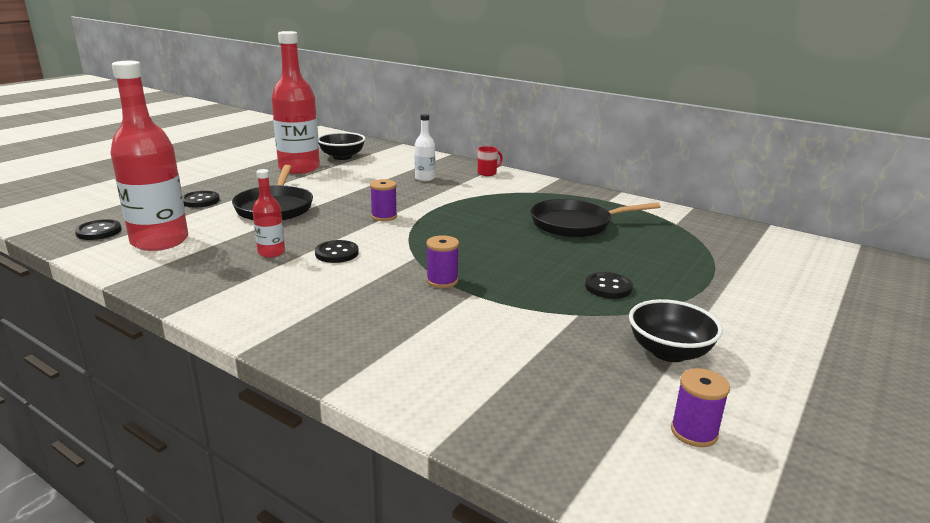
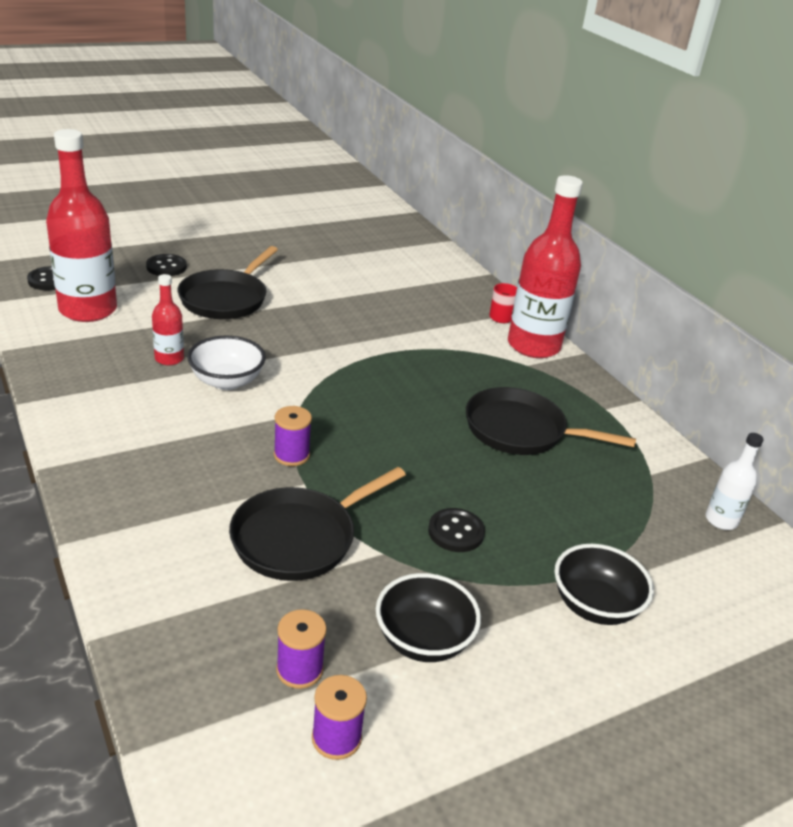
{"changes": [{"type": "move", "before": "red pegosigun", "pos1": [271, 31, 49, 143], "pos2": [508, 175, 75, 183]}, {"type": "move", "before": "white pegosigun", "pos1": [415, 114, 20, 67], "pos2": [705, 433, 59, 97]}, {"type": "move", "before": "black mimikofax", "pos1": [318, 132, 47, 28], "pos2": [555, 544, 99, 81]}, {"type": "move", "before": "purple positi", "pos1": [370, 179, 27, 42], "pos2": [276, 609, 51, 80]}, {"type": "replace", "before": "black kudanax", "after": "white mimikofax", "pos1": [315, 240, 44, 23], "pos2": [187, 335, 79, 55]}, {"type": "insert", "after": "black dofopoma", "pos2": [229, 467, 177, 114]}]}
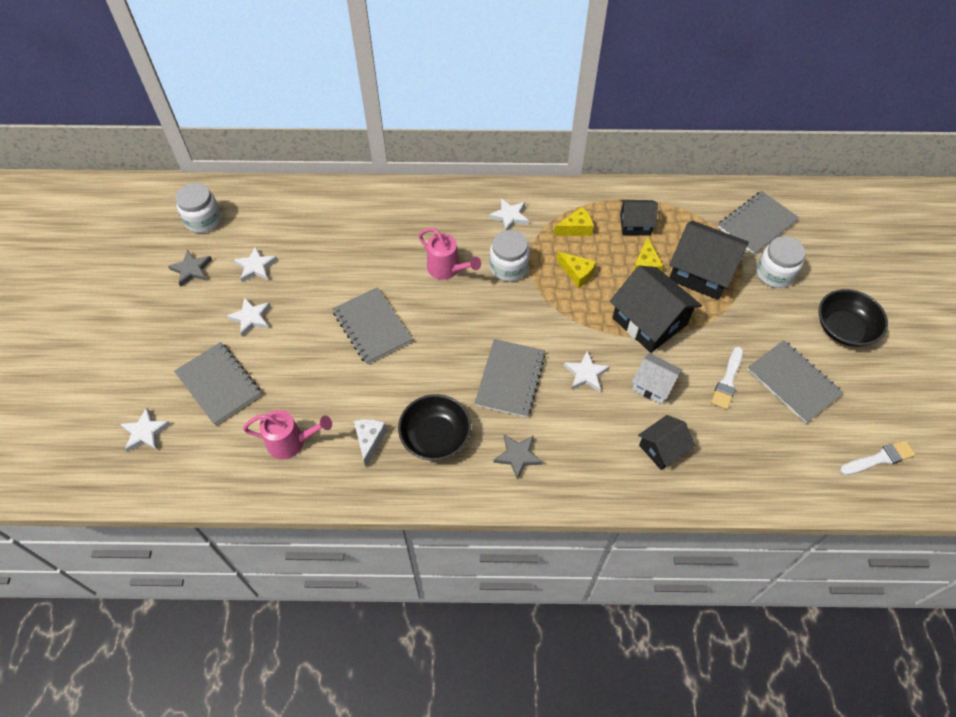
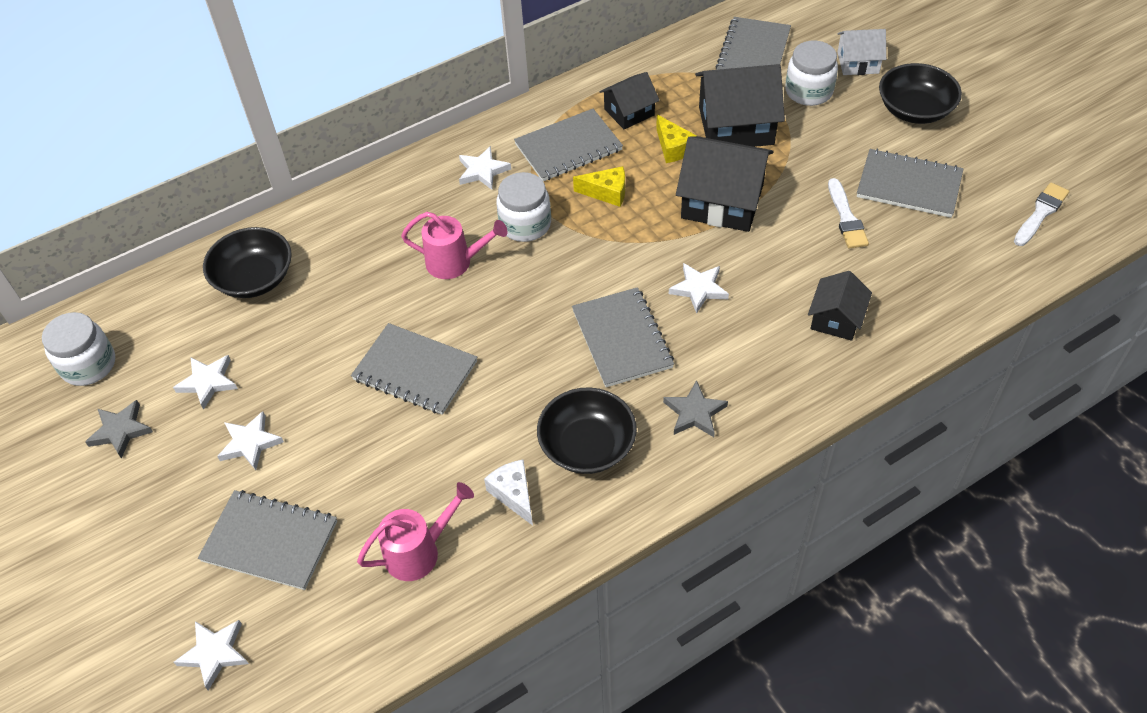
{"changes": [{"type": "replace", "before": "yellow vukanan", "after": "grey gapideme", "pos1": [554, 207, 39, 29], "pos2": [514, 109, 109, 72]}, {"type": "move", "before": "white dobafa", "pos1": [632, 353, 51, 52], "pos2": [837, 29, 49, 46]}, {"type": "insert", "after": "black mimikofax", "pos2": [203, 227, 89, 71]}]}
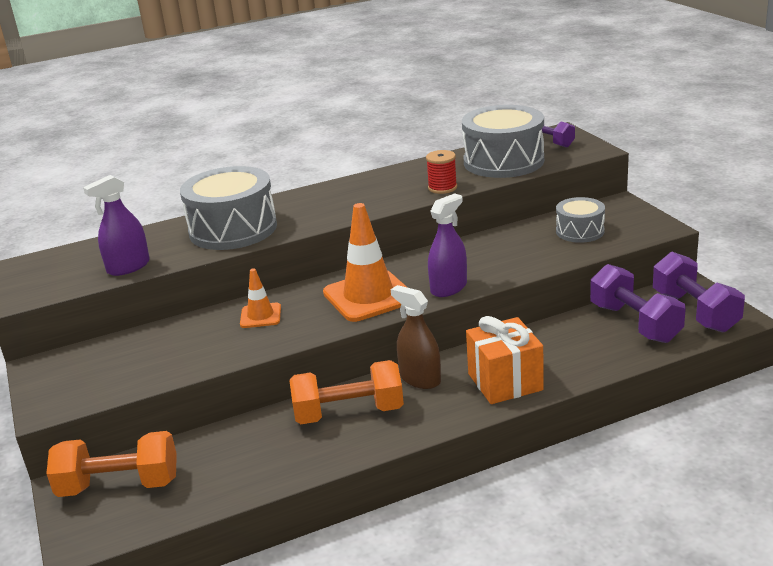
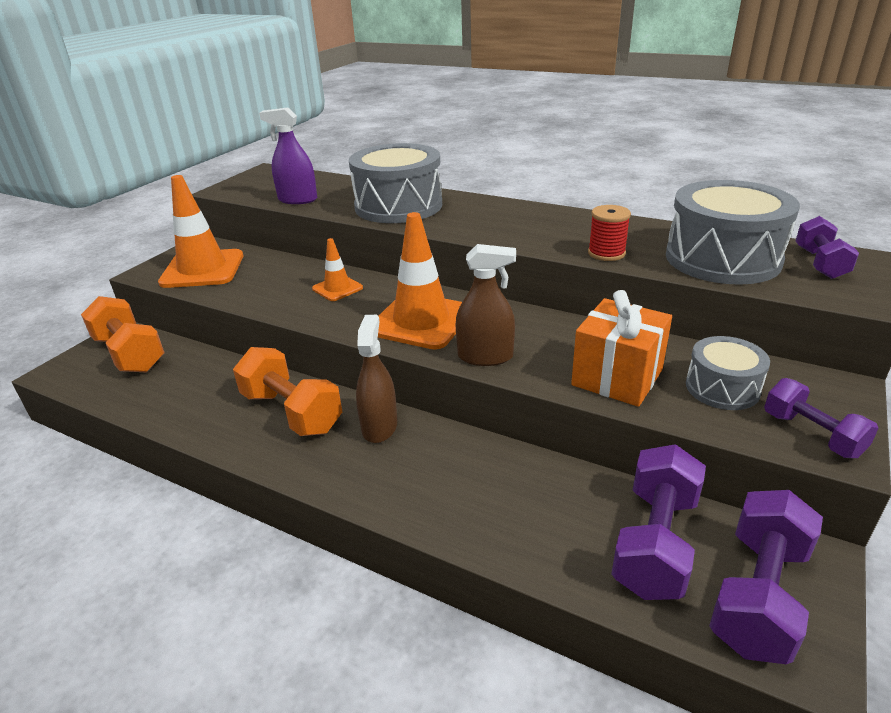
{"changes": [{"type": "recolor", "before": "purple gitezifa", "after": "brown gitezifa", "pos1": [428, 193, 39, 104], "pos2": [456, 244, 60, 122]}, {"type": "move", "before": "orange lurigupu", "pos1": [466, 316, 78, 88], "pos2": [571, 290, 101, 117]}, {"type": "insert", "after": "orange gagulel", "pos2": [158, 175, 85, 113]}, {"type": "insert", "after": "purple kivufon", "pos2": [764, 378, 114, 80]}]}
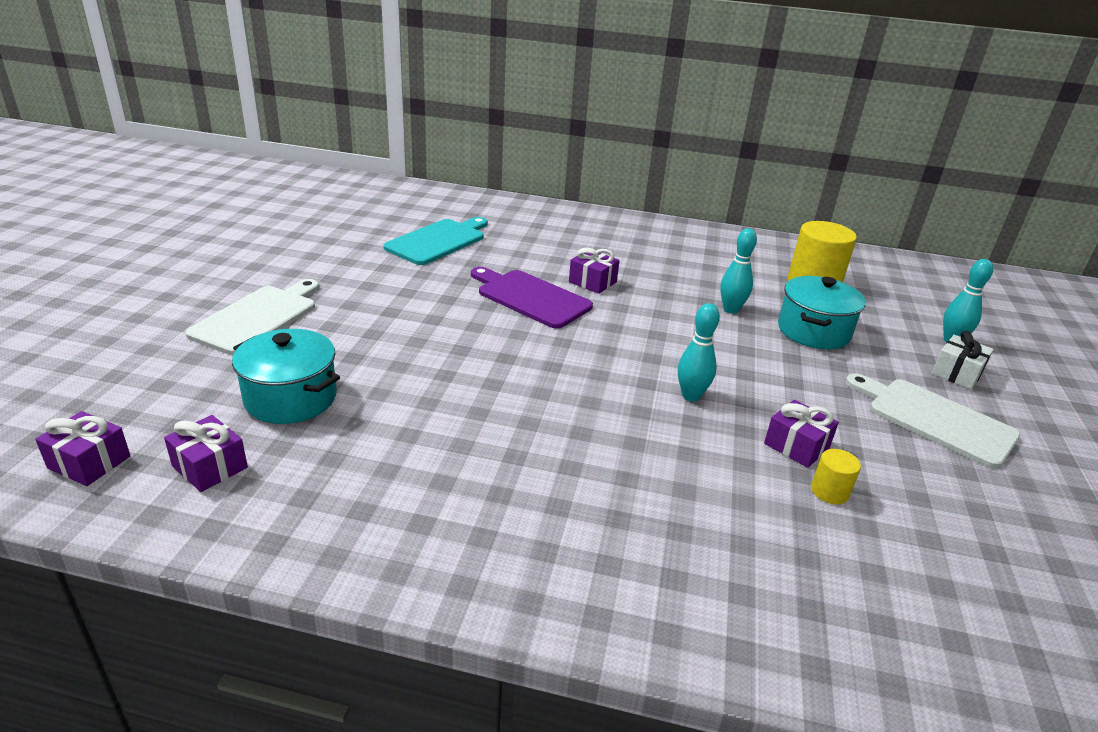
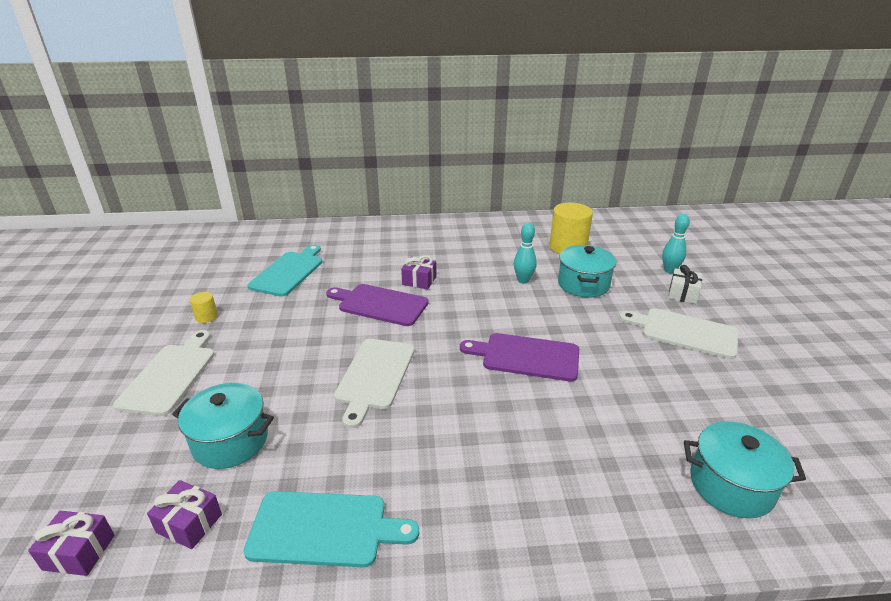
{"changes": [{"type": "replace", "before": "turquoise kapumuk", "after": "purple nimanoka", "pos1": [678, 303, 42, 99], "pos2": [460, 333, 119, 48]}, {"type": "delete", "before": "purple lurigupu", "pos1": [764, 400, 75, 68]}, {"type": "move", "before": "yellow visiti", "pos1": [811, 449, 50, 55], "pos2": [190, 292, 28, 31]}, {"type": "insert", "after": "white nimanoka", "pos2": [334, 339, 80, 89]}, {"type": "insert", "after": "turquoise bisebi", "pos2": [684, 421, 122, 97]}, {"type": "insert", "after": "turquoise nimanoka", "pos2": [243, 491, 176, 76]}]}
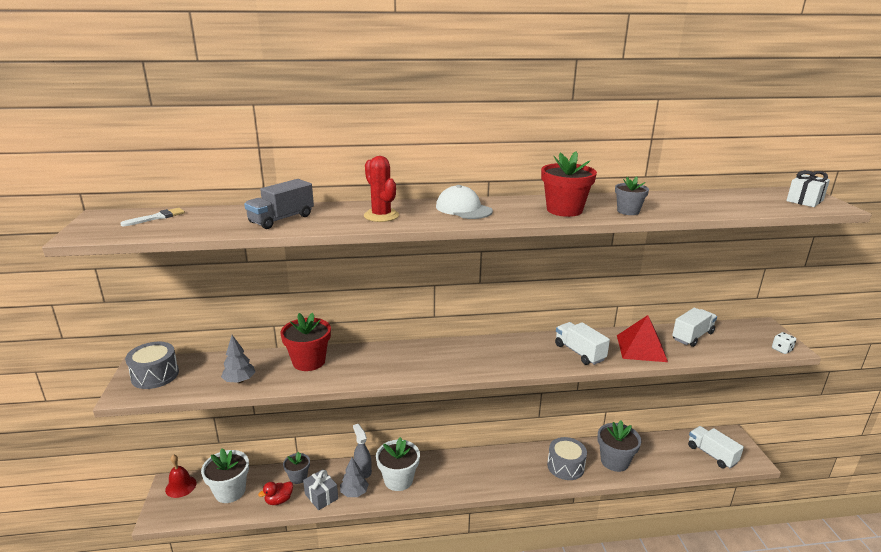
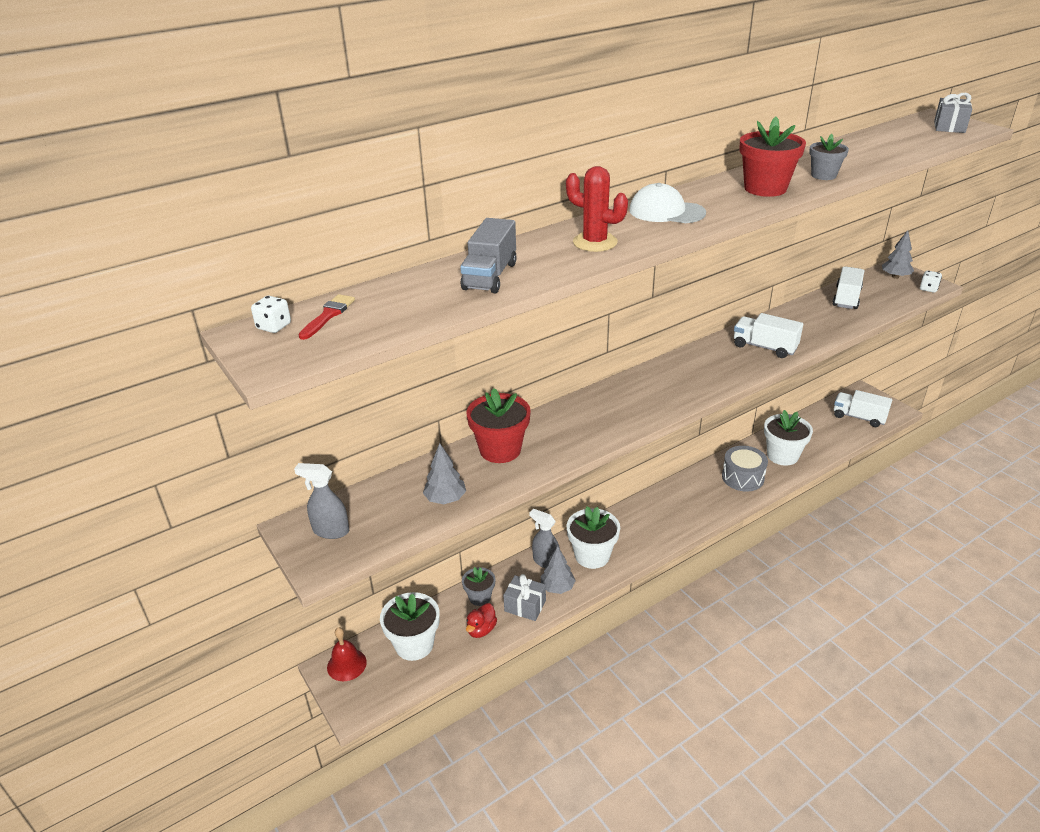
{"changes": [{"type": "recolor", "before": "white lurigupu", "after": "grey lurigupu", "pos1": [786, 170, 44, 37], "pos2": [934, 93, 38, 40]}, {"type": "recolor", "before": "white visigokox", "after": "red visigokox", "pos1": [120, 208, 65, 18], "pos2": [298, 294, 57, 46]}, {"type": "delete", "before": "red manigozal", "pos1": [617, 315, 51, 47]}, {"type": "replace", "before": "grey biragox", "after": "grey gitezifa", "pos1": [125, 342, 54, 47], "pos2": [294, 463, 55, 76]}, {"type": "recolor", "before": "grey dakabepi", "after": "white dakabepi", "pos1": [598, 421, 43, 51], "pos2": [764, 410, 49, 56]}, {"type": "insert", "after": "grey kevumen", "pos2": [882, 230, 32, 49]}, {"type": "insert", "after": "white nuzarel", "pos2": [251, 296, 40, 37]}]}
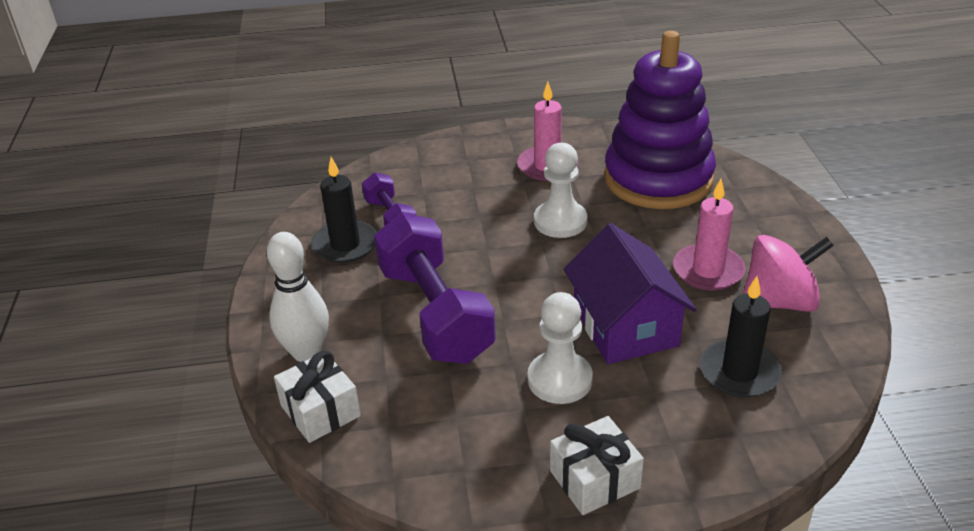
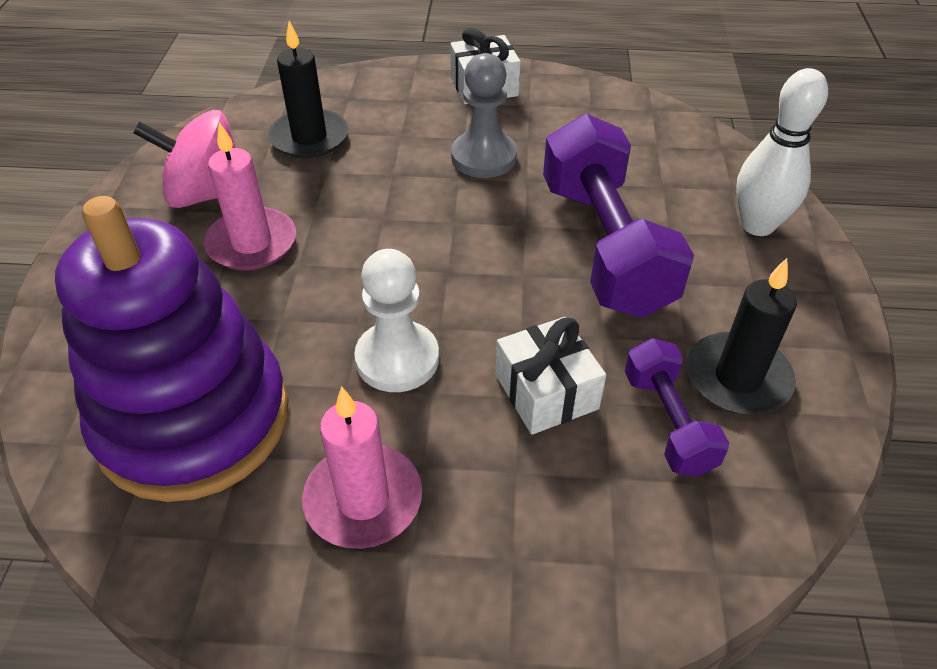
{"changes": [{"type": "delete", "before": "purple dobafa", "pos1": [564, 223, 133, 141]}, {"type": "recolor", "before": "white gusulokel", "after": "grey gusulokel", "pos1": [528, 292, 65, 112], "pos2": [451, 53, 66, 125]}, {"type": "move", "before": "white lurigupu", "pos1": [274, 351, 87, 92], "pos2": [496, 317, 110, 118]}]}
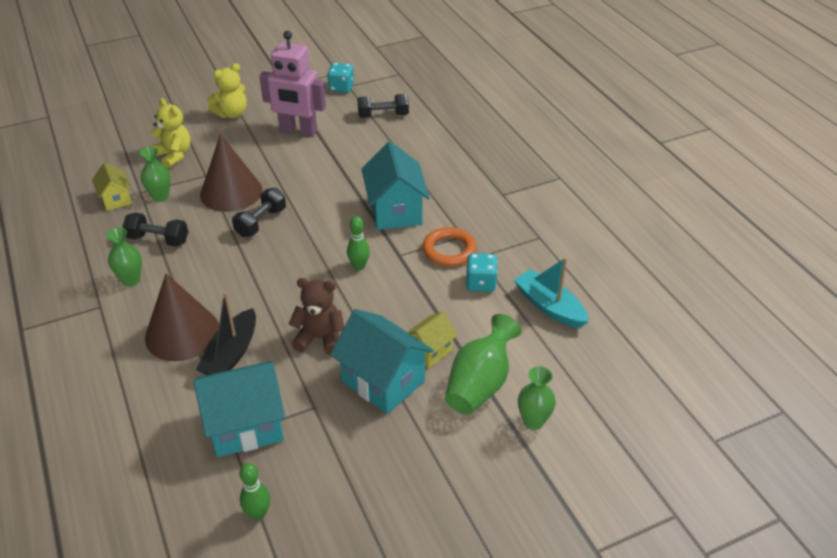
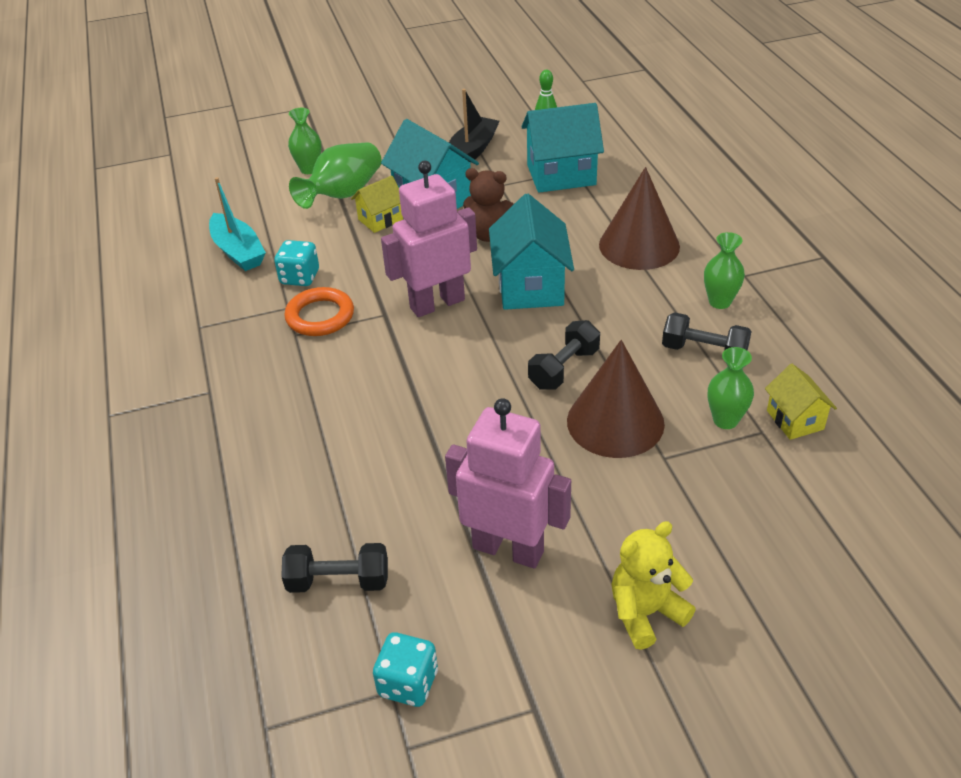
{"changes": [{"type": "delete", "before": "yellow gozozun", "pos1": [150, 98, 41, 70]}, {"type": "move", "before": "turquoise dobafa", "pos1": [361, 142, 69, 88], "pos2": [489, 194, 85, 116]}, {"type": "replace", "before": "green kapumuk", "after": "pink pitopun", "pos1": [347, 216, 23, 54], "pos2": [381, 161, 96, 156]}, {"type": "move", "before": "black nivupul", "pos1": [196, 292, 60, 83], "pos2": [449, 89, 51, 74]}]}
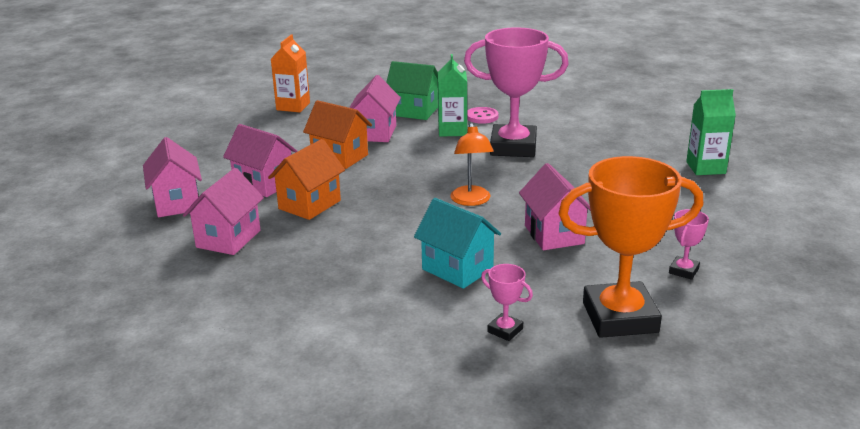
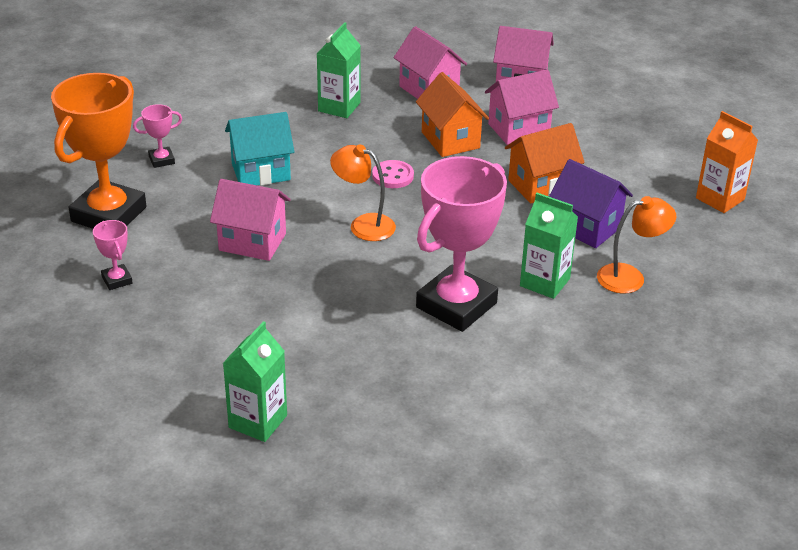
{"changes": [{"type": "replace", "before": "green dobafa", "after": "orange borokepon", "pos1": [386, 61, 52, 59], "pos2": [597, 196, 79, 98]}, {"type": "recolor", "before": "pink dobafa", "after": "purple dobafa", "pos1": [349, 75, 52, 67], "pos2": [549, 159, 84, 89]}, {"type": "move", "before": "pink kudanax", "pos1": [467, 107, 32, 17], "pos2": [372, 160, 42, 28]}, {"type": "insert", "after": "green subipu", "pos2": [317, 22, 44, 96]}]}
